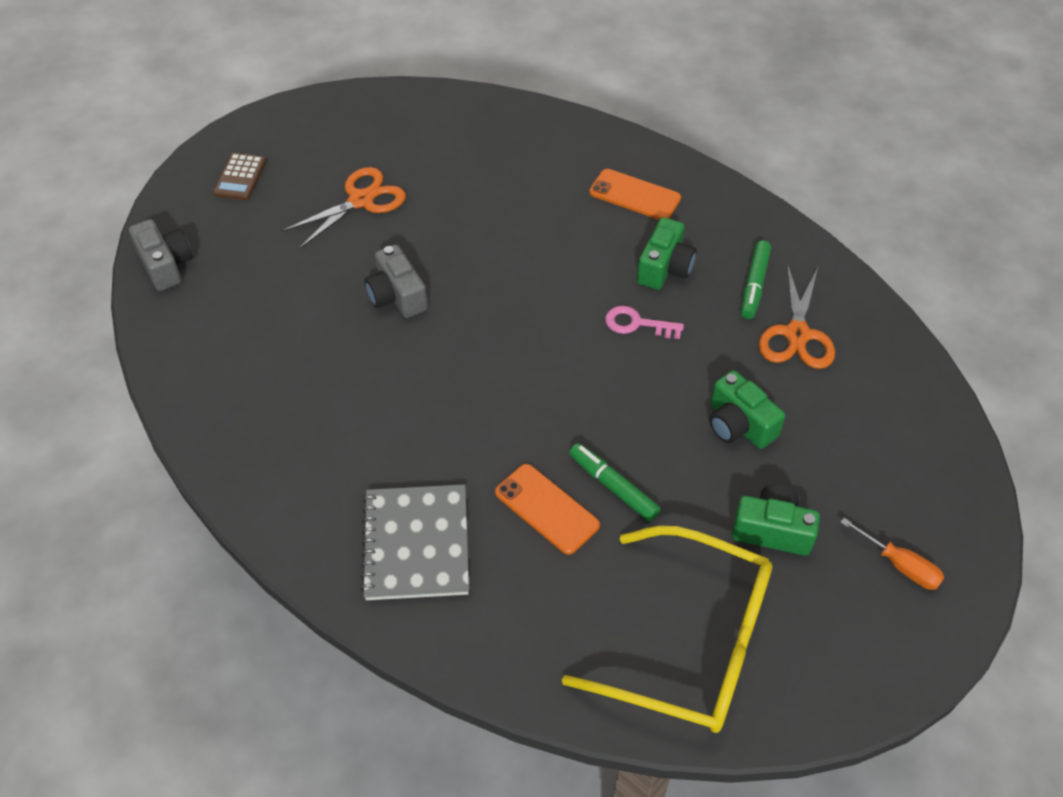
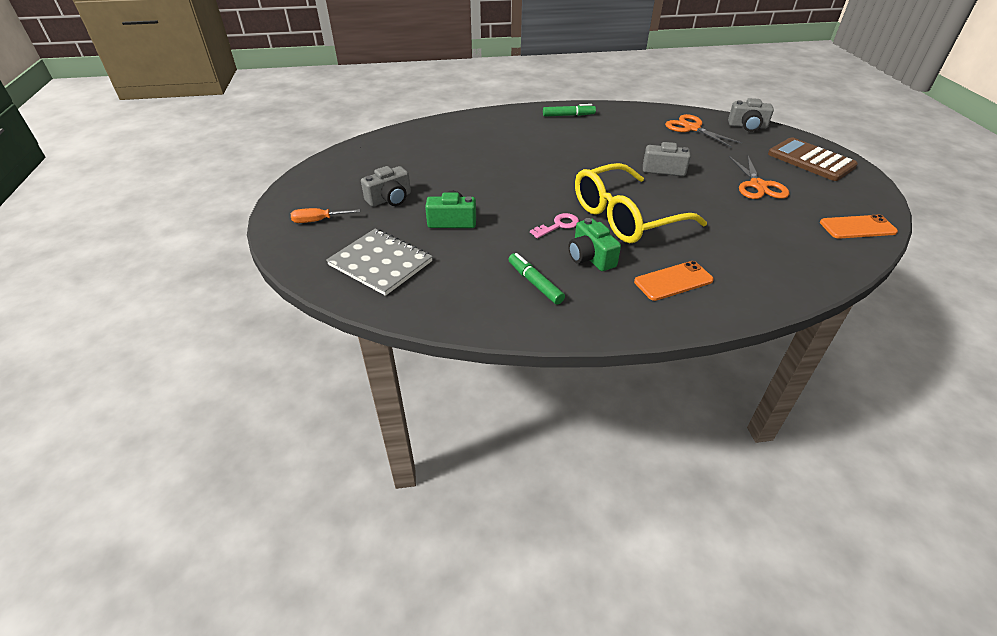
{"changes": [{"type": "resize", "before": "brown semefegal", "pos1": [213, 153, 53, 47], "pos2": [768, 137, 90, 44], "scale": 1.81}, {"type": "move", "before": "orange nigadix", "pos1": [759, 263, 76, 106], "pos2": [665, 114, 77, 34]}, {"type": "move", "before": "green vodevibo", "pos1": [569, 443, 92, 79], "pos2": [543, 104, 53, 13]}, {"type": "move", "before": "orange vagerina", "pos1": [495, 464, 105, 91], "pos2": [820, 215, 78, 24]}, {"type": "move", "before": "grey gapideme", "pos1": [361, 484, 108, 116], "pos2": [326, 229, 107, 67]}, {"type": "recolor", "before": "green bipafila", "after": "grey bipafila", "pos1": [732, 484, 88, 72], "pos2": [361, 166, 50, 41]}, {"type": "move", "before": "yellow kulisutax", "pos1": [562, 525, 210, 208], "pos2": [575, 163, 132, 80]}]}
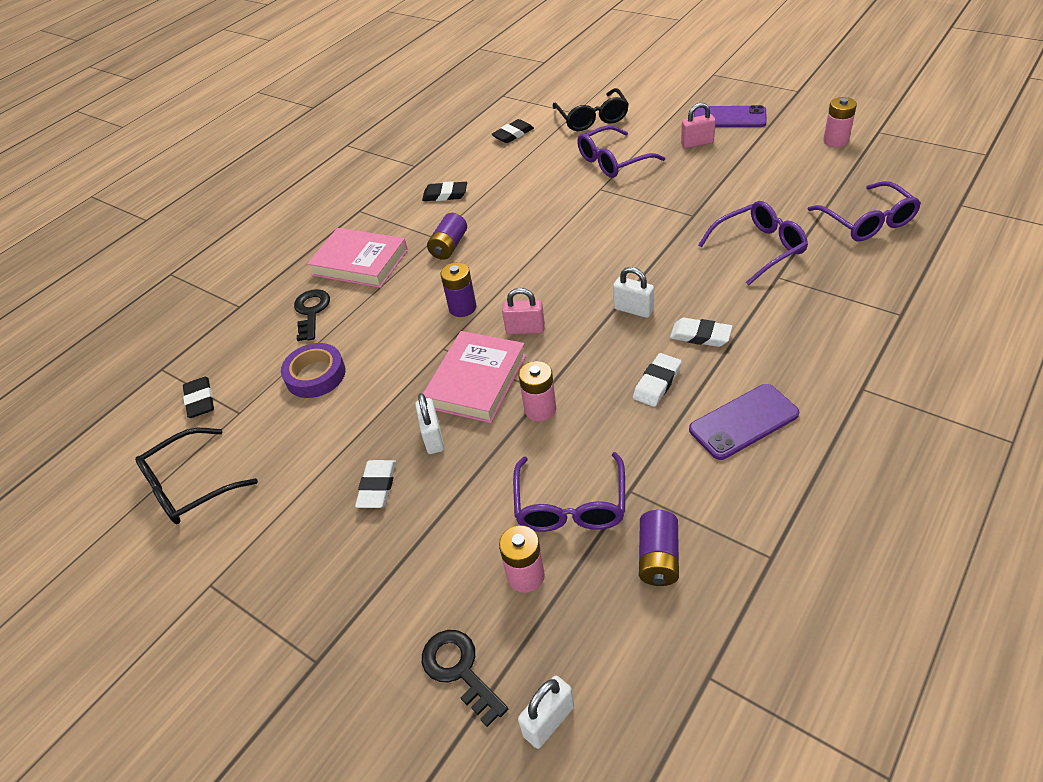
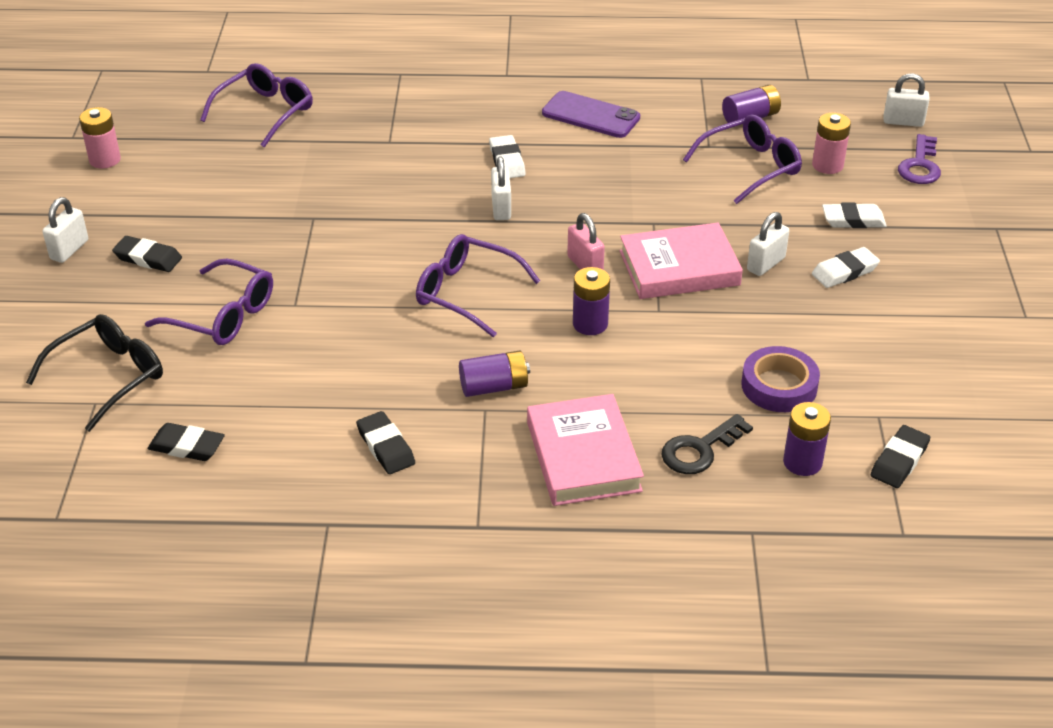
{"changes": [{"type": "replace", "before": "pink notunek", "after": "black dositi", "pos1": [681, 103, 35, 46], "pos2": [112, 236, 70, 36]}, {"type": "replace", "before": "purple vagerina", "after": "white notunek", "pos1": [694, 105, 73, 22], "pos2": [43, 197, 45, 66]}, {"type": "move", "before": "purple kulisutax", "pos1": [698, 201, 110, 84], "pos2": [416, 234, 124, 103]}, {"type": "move", "before": "white dositi", "pos1": [633, 353, 49, 54], "pos2": [822, 203, 65, 25]}, {"type": "delete", "before": "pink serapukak", "pos1": [519, 361, 37, 60]}, {"type": "delete", "before": "black kulisutax", "pos1": [135, 428, 123, 96]}, {"type": "recolor", "before": "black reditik", "after": "purple reditik", "pos1": [422, 630, 86, 97], "pos2": [898, 134, 43, 50]}, {"type": "insert", "after": "purple serapukak", "pos2": [783, 402, 48, 74]}]}
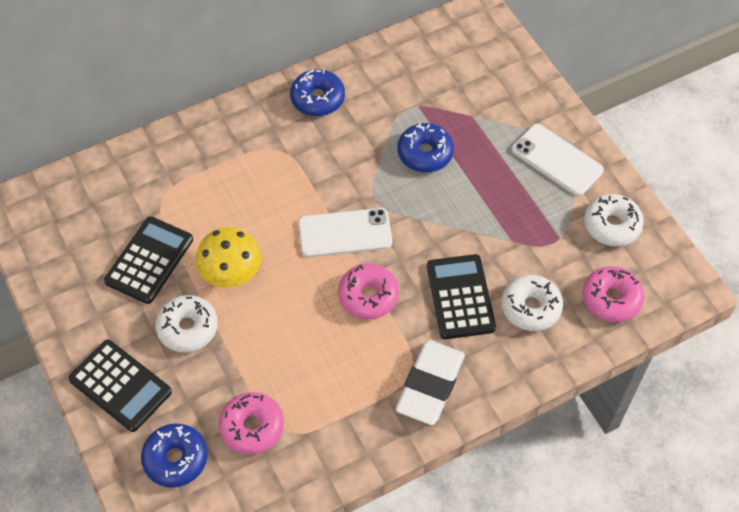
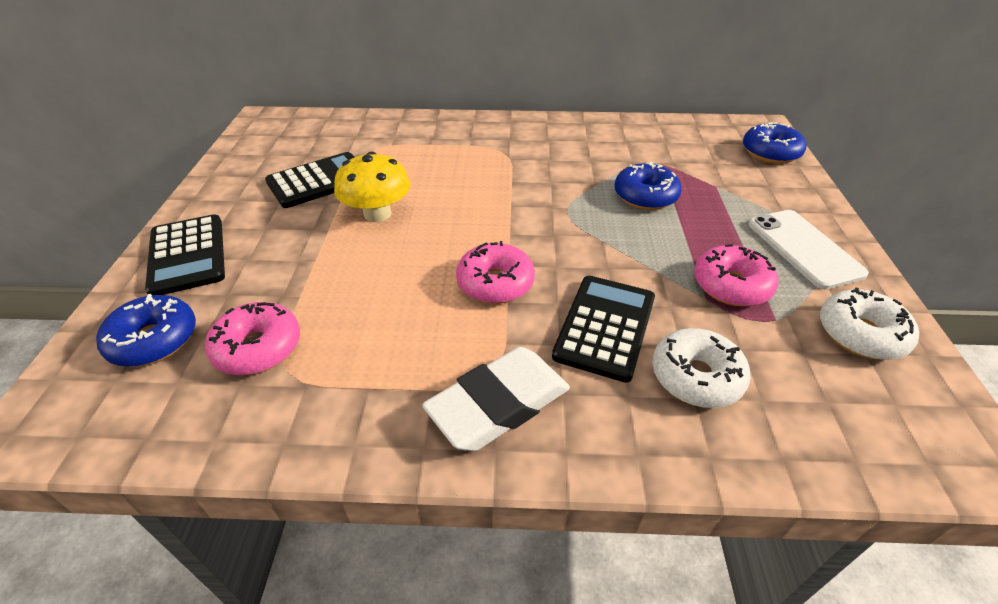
{"changes": [{"type": "move", "before": "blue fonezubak", "pos1": [290, 69, 55, 47], "pos2": [743, 122, 63, 42]}, {"type": "delete", "before": "white vagerina", "pos1": [298, 208, 94, 49]}, {"type": "move", "before": "pink fonezubak", "pos1": [582, 266, 62, 56], "pos2": [694, 244, 84, 62]}, {"type": "delete", "before": "white fonezubak", "pos1": [155, 295, 63, 57]}]}
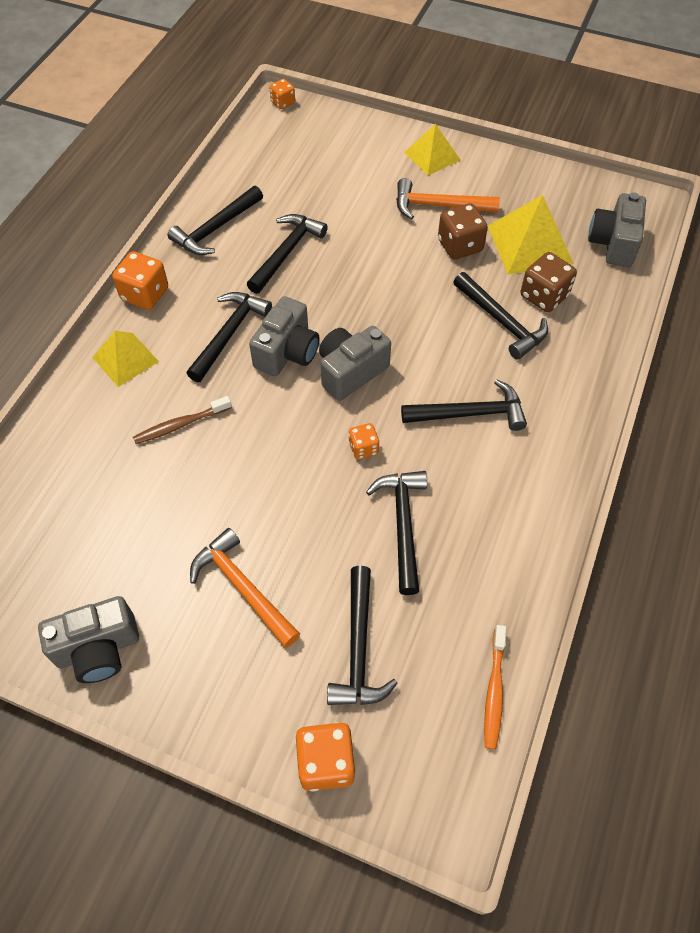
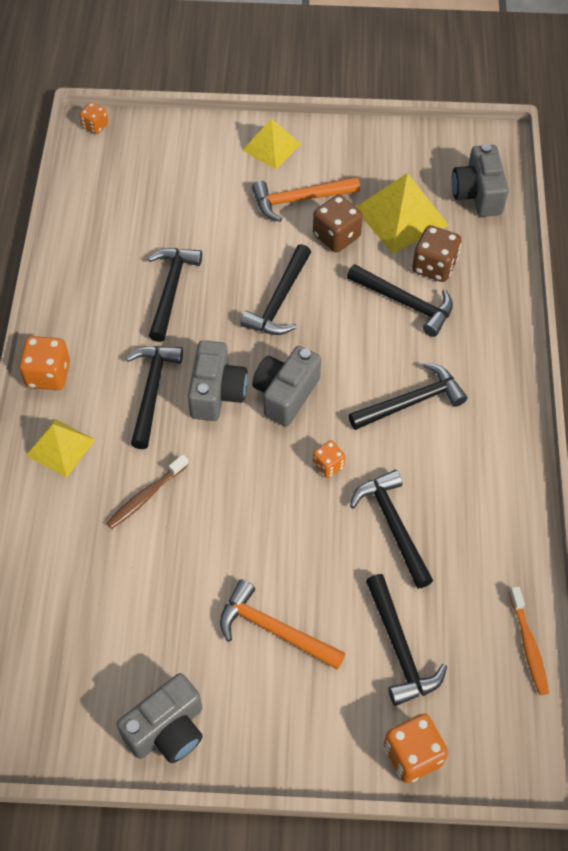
{"changes": [{"type": "move", "before": "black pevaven", "pos1": [168, 186, 95, 69], "pos2": [240, 244, 71, 91]}]}
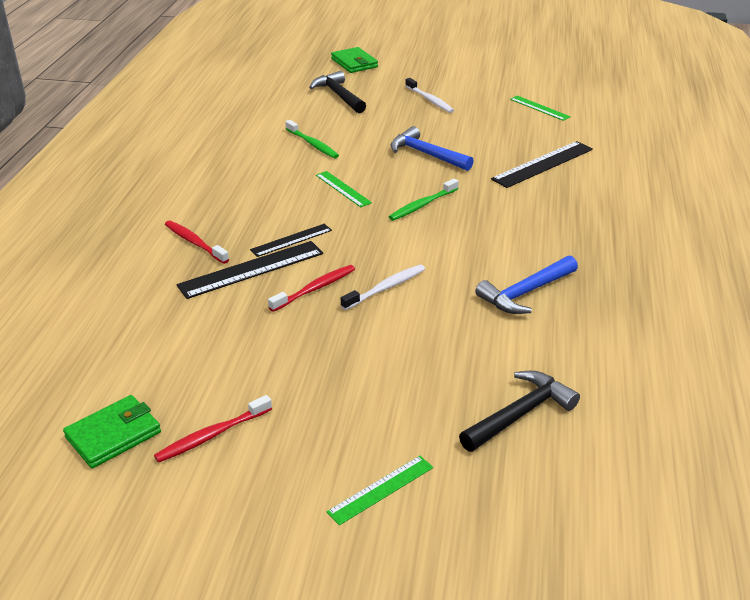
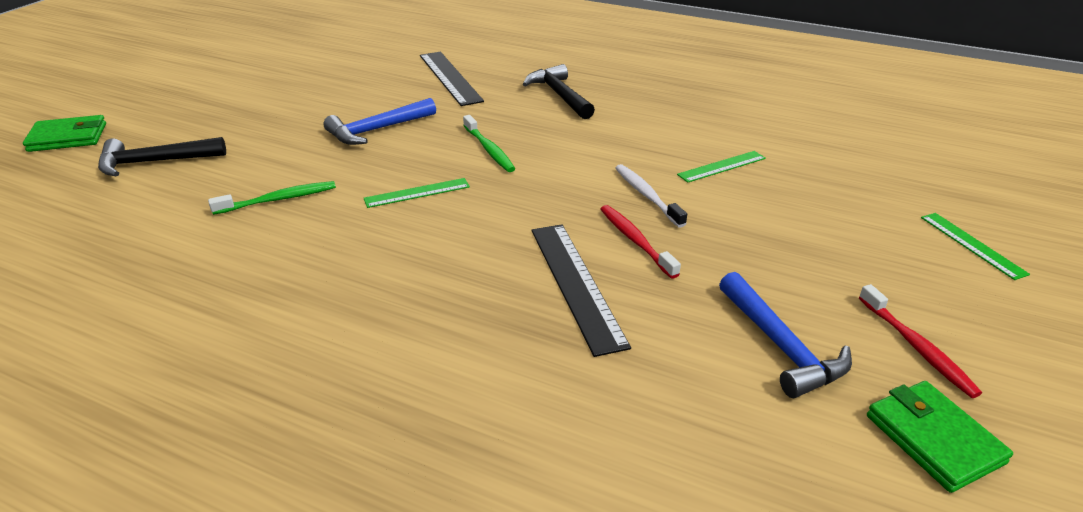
{"changes": [{"type": "delete", "before": "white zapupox", "pos1": [405, 78, 49, 35]}, {"type": "move", "before": "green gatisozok", "pos1": [510, 96, 61, 25], "pos2": [677, 151, 89, 32]}, {"type": "delete", "before": "red zapupox", "pos1": [165, 221, 64, 43]}, {"type": "delete", "before": "black gatisozok", "pos1": [250, 224, 82, 33]}, {"type": "move", "before": "blue pevaven", "pos1": [475, 255, 103, 59], "pos2": [719, 272, 133, 126]}, {"type": "move", "before": "black pevaven", "pos1": [459, 371, 121, 81], "pos2": [523, 64, 72, 55]}]}
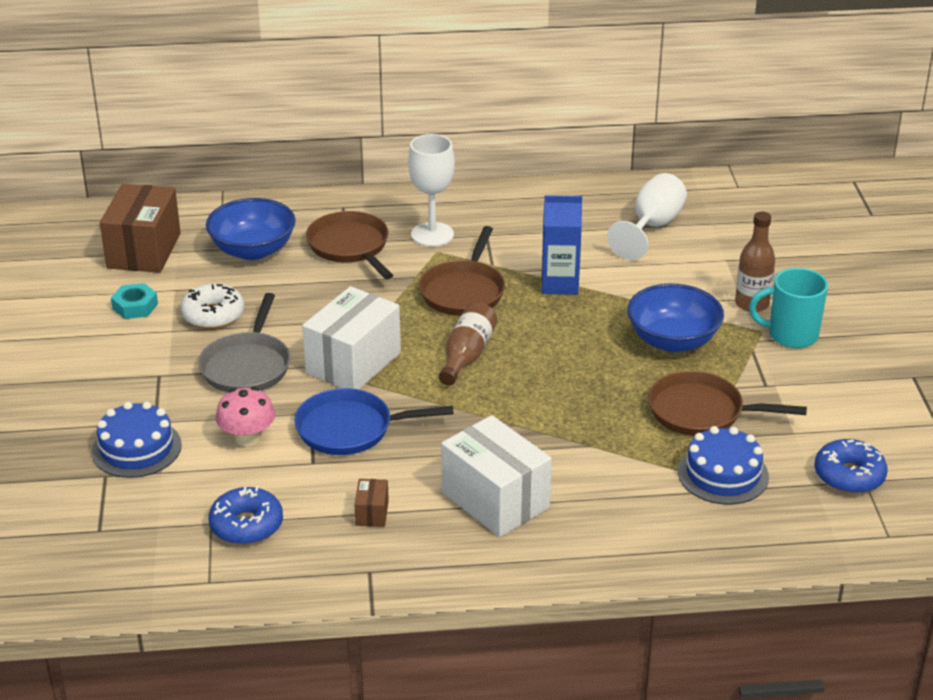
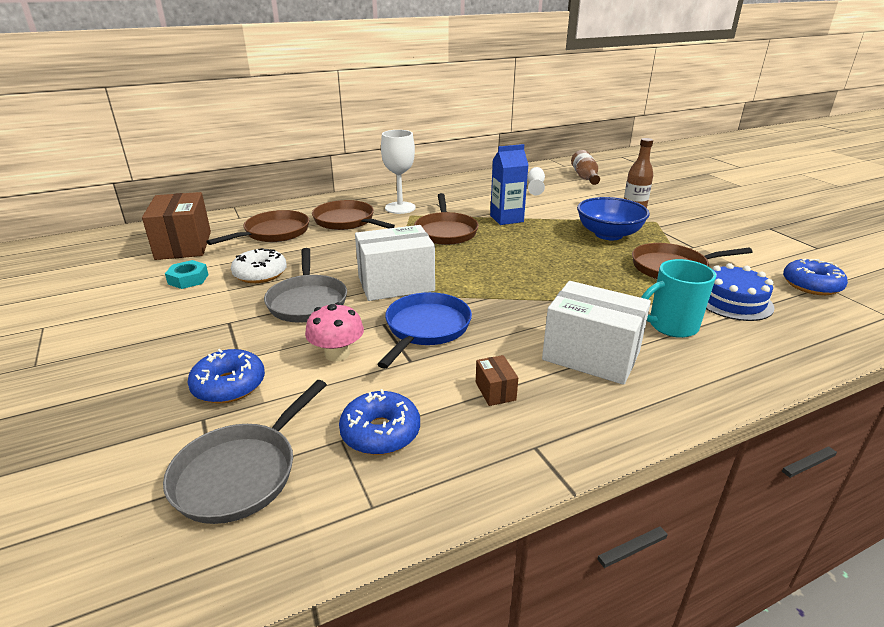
{"changes": [{"type": "resize", "before": "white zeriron", "pos1": [607, 173, 80, 87], "pos2": [528, 167, 17, 28], "scale": 0.57}, {"type": "replace", "before": "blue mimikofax", "after": "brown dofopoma", "pos1": [206, 198, 90, 62], "pos2": [206, 210, 103, 35]}, {"type": "move", "before": "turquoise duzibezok", "pos1": [749, 268, 79, 80], "pos2": [641, 259, 75, 79]}, {"type": "rotate", "before": "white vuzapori", "pos1": [302, 286, 99, 103], "pos2": [355, 225, 80, 76], "turn": 60}, {"type": "move", "before": "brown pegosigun", "pos1": [439, 302, 58, 84], "pos2": [571, 150, 29, 35]}, {"type": "rotate", "before": "blue dofopoma", "pos1": [294, 388, 160, 67], "pos2": [377, 292, 95, 77], "turn": 135}, {"type": "replace", "before": "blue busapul", "after": "blue fonezubak", "pos1": [92, 402, 90, 76], "pos2": [187, 349, 78, 54]}, {"type": "insert", "after": "grey dofopoma", "pos2": [163, 380, 164, 144]}]}
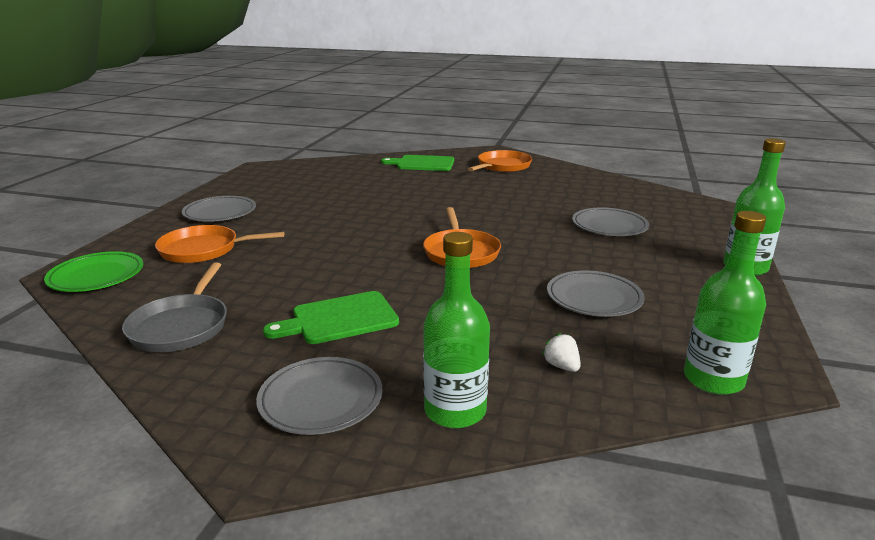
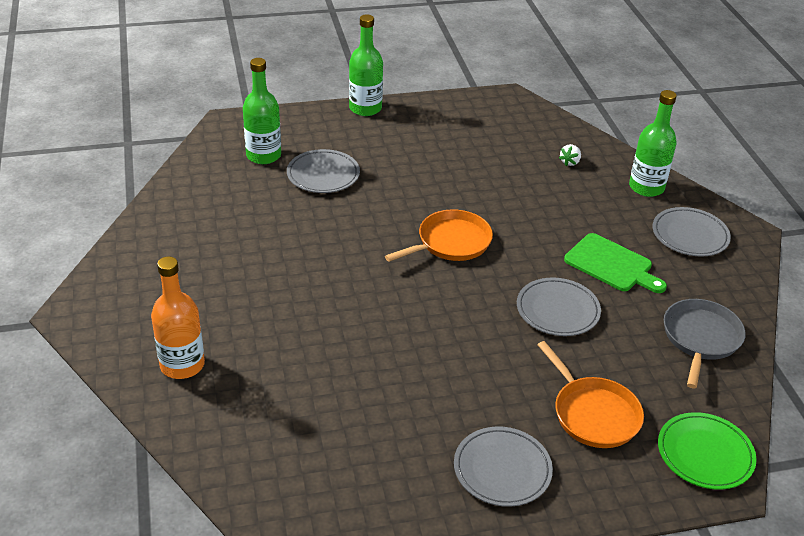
{"changes": [{"type": "delete", "before": "orange dofopoma", "pos1": [468, 150, 64, 22]}, {"type": "replace", "before": "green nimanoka", "after": "orange pegosigun", "pos1": [381, 155, 73, 16], "pos2": [151, 257, 54, 122]}, {"type": "move", "before": "green pegosigun", "pos1": [684, 211, 82, 184], "pos2": [243, 58, 38, 106]}, {"type": "rotate", "before": "grey dofopoma", "pos1": [122, 262, 105, 90], "pos2": [664, 299, 82, 89], "turn": -45}, {"type": "move", "before": "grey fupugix", "pos1": [547, 270, 98, 47], "pos2": [517, 278, 84, 58]}]}
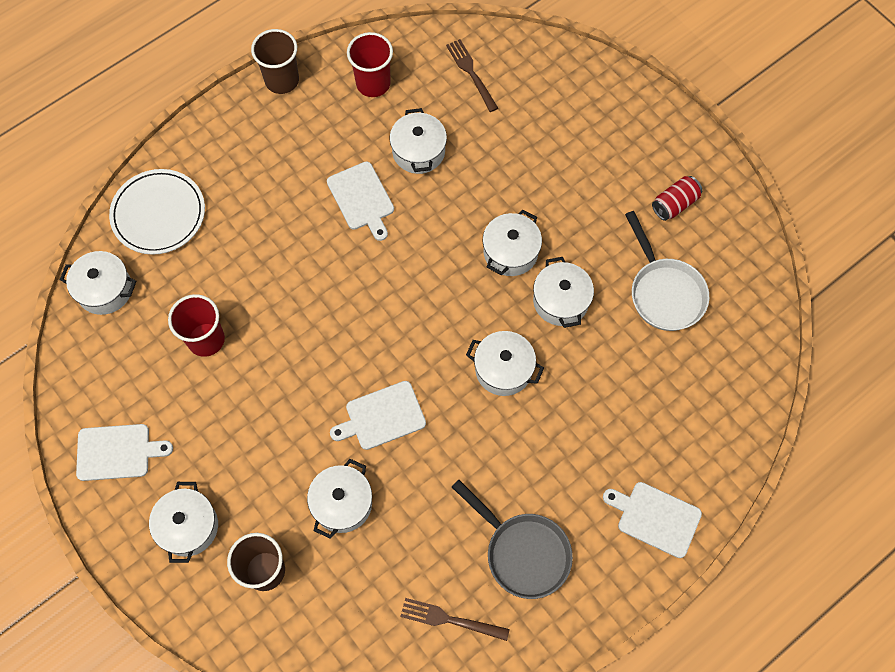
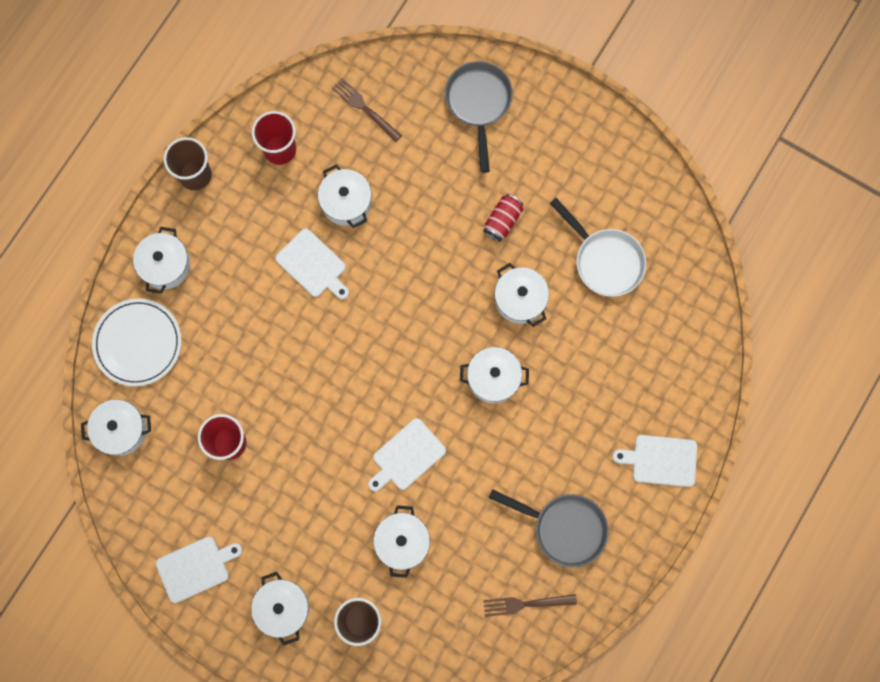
{"changes": [{"type": "move", "before": "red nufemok", "pos1": [652, 176, 51, 45], "pos2": [483, 194, 40, 48]}, {"type": "move", "before": "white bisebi", "pos1": [483, 210, 59, 66], "pos2": [133, 227, 57, 67]}, {"type": "insert", "after": "grey dofopoma", "pos2": [445, 61, 68, 112]}]}
